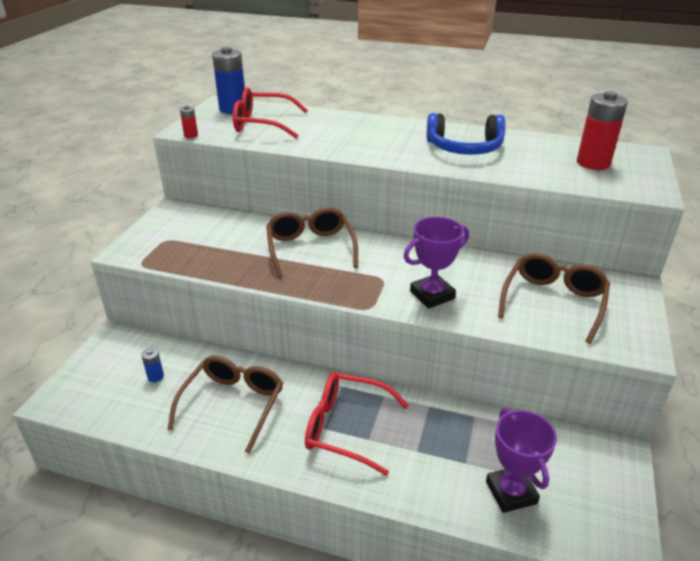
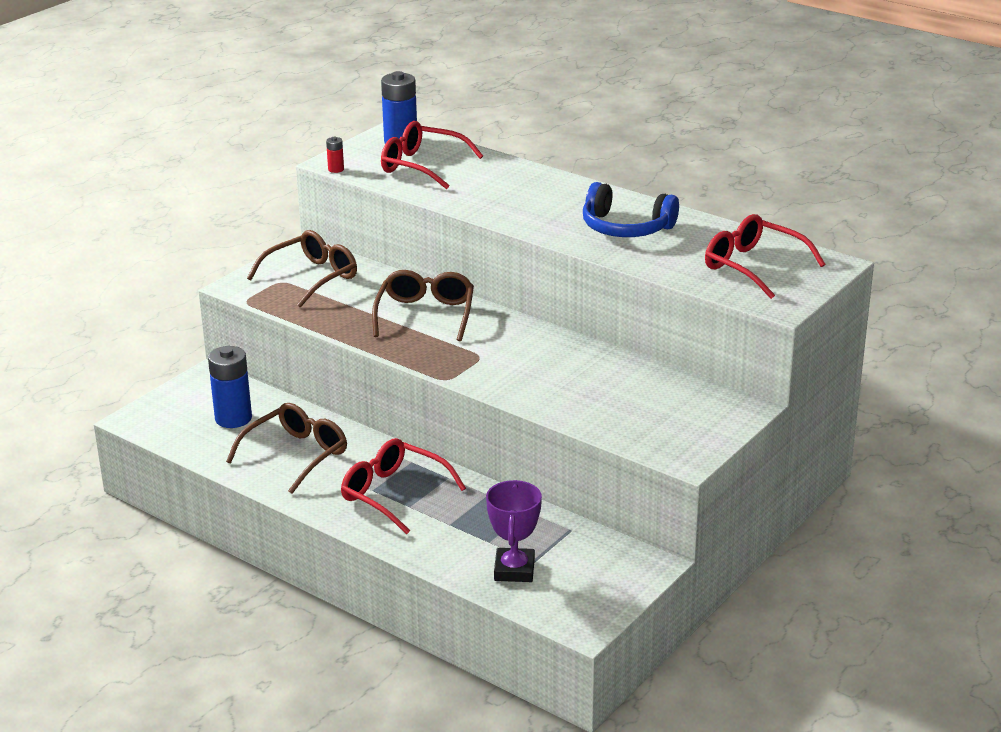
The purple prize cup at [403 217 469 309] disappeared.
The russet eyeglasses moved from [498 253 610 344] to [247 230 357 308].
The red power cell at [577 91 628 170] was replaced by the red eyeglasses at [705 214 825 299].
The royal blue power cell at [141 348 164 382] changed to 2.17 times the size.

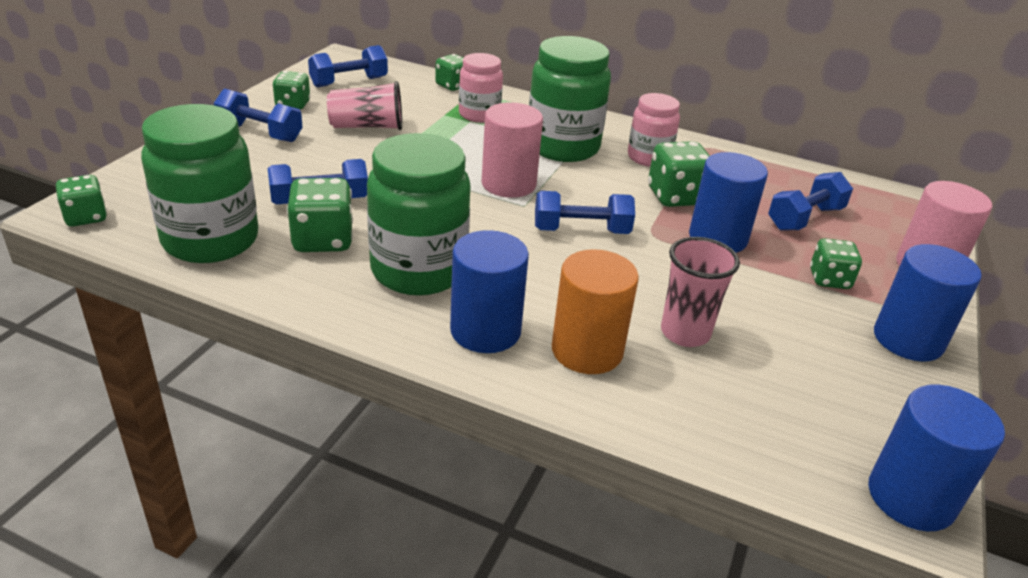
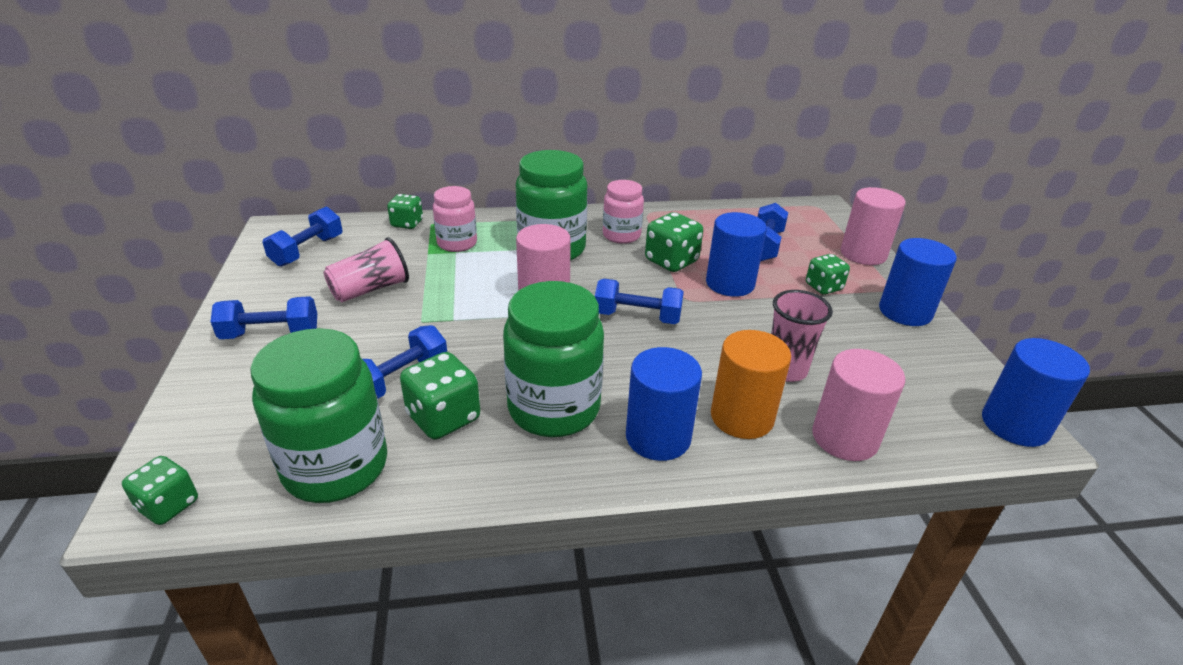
The leaf-green die at [272 71 311 110] disappeared.
The rose-pink cylinder shape at [812 349 905 461] appeared.
The royal blue free weight at [535 191 635 234] turned 45 degrees clockwise.

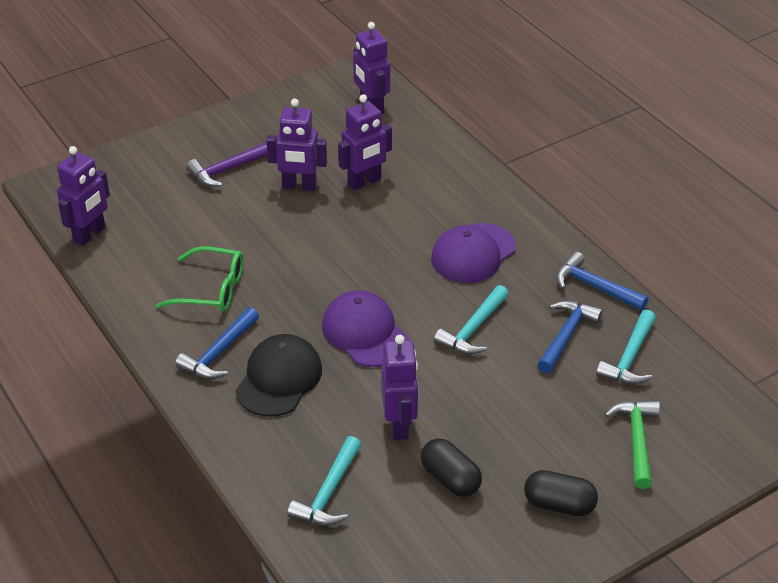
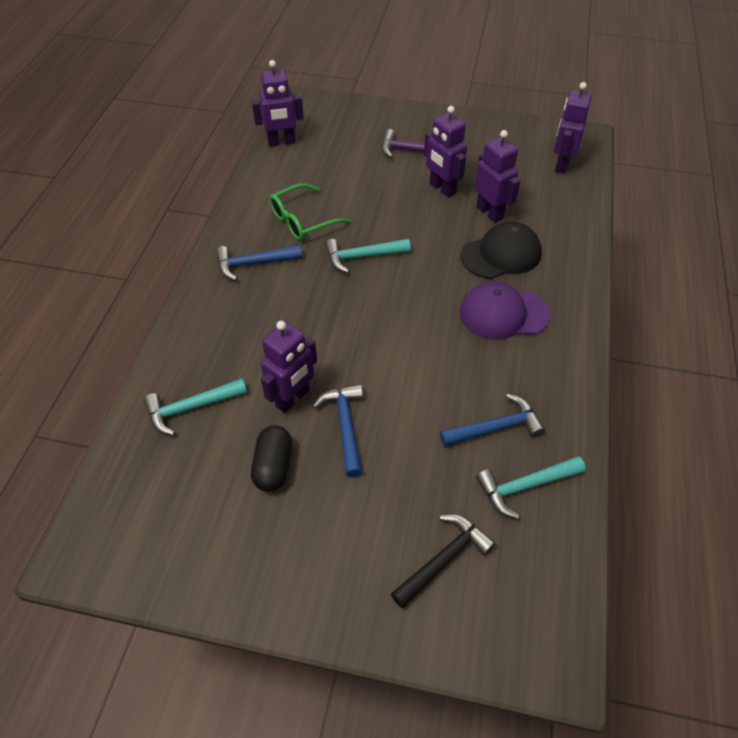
The purple baseball cap at [322 290 409 367] disappeared.
The black pill shape at [524 470 598 516] disappeared.
The black baseball cap moved from [235 334 322 417] to [461 221 542 279].
The aqua carpenter's hammer moved from [434 285 509 355] to [325 239 411 273].
The royal blue carpenter's hammer moved from [556 251 649 311] to [313 384 363 478].
The leaf-green carpenter's hammer at [605 401 660 489] became the black carpenter's hammer at [391 514 496 608].
The leaf-green eyeglasses at [156 246 244 312] turned 90 degrees clockwise.
The purple toy robot at [338 94 392 190] turned 135 degrees counterclockwise.

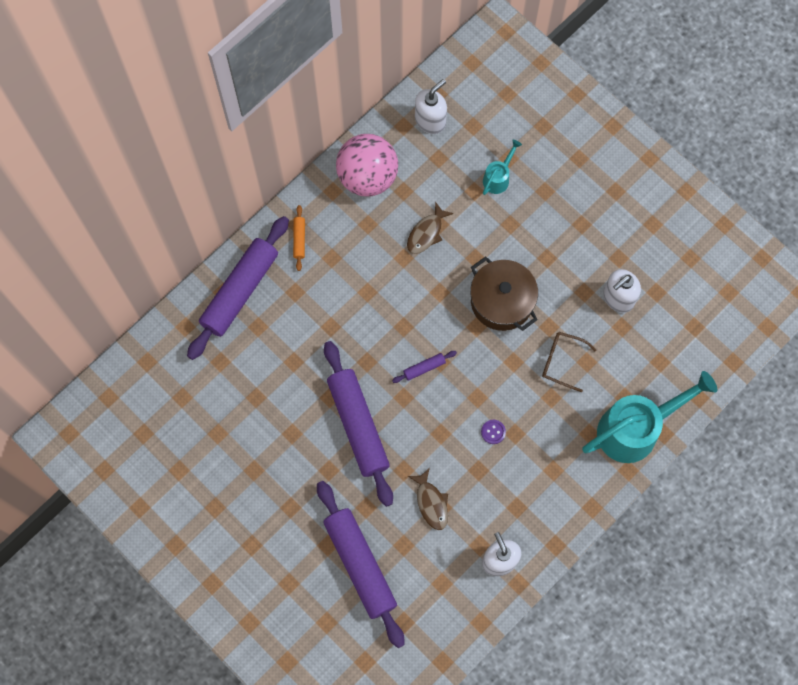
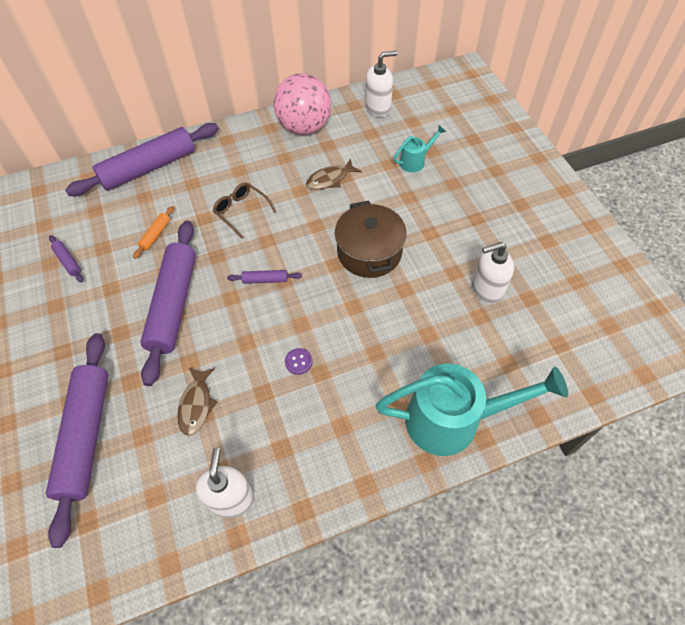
The purple dough roller at [49 235 83 282] appeared.
The orange-coloured dough roller moved from [293 205 305 271] to [133 206 174 259].
The russet eyeglasses moved from [542 332 596 392] to [213 182 276 238].

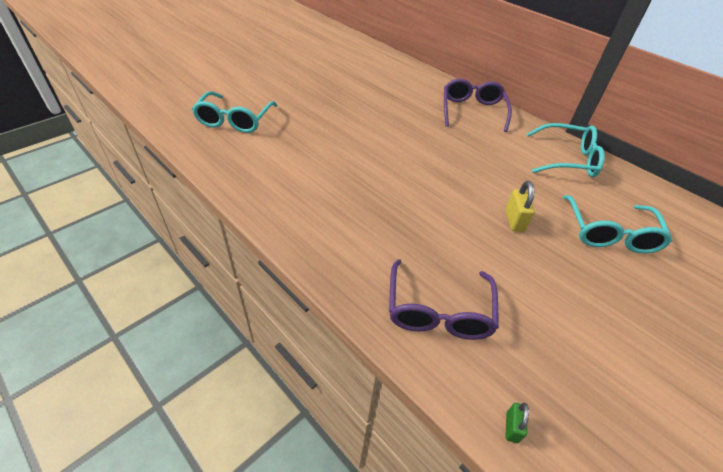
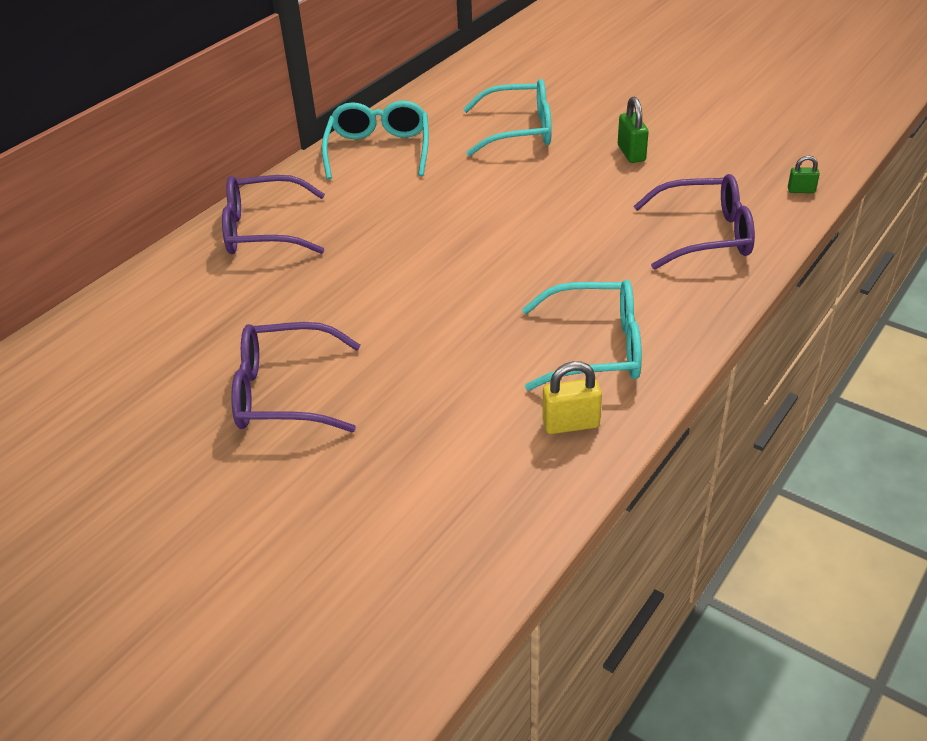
The purple eyeglasses at [231 322 360 432] appeared.
The leaf-green small lock at [618 97 649 163] appeared.
The aqua eyeglasses moved from [192 91 277 133] to [522 280 642 391].
The yellow small lock moved from [505 181 535 232] to [542 361 602 434].

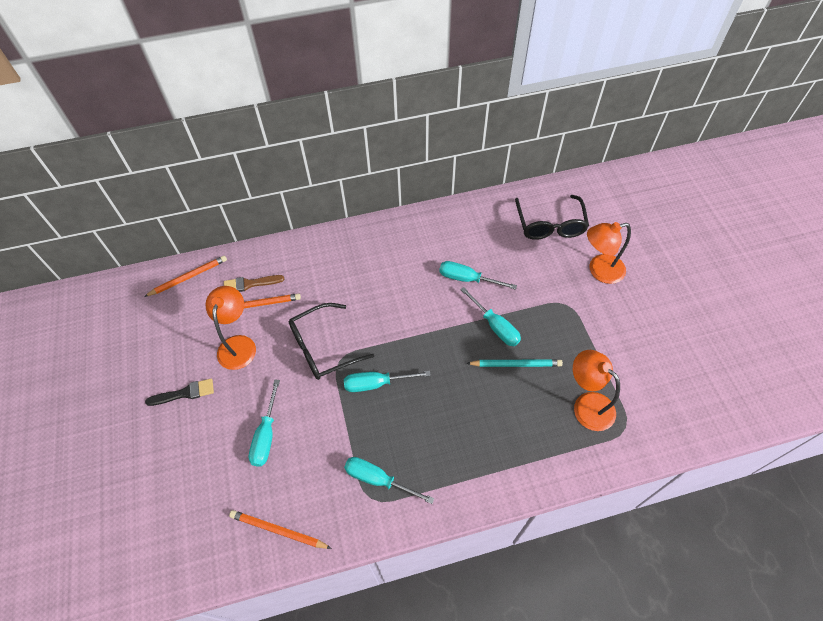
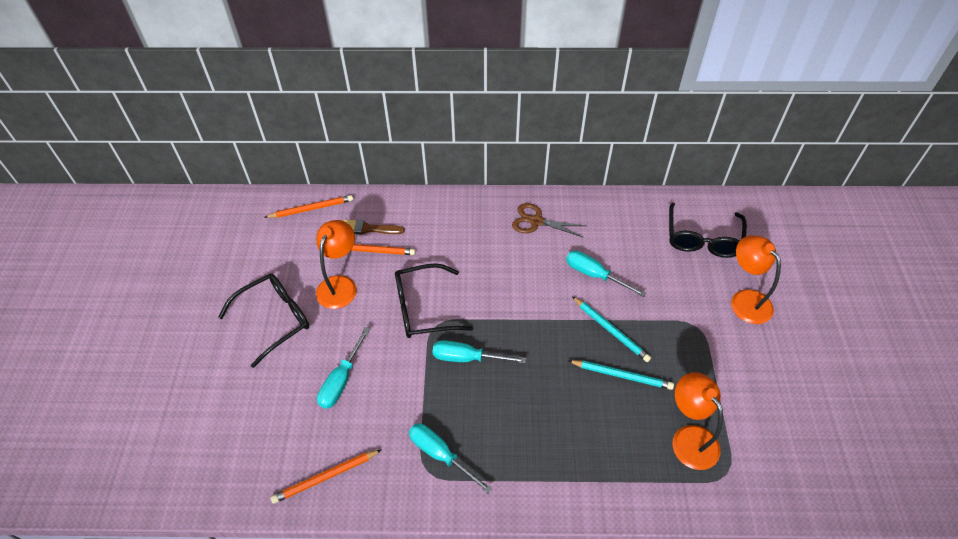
The russet shears at [512 203 586 238] appeared.
The black brush at [145 379 214 406] was replaced by the black eyeglasses at [218 273 309 368].
The aqua screwdriver at [460 287 521 346] was replaced by the aqua pencil at [572 296 651 362].
The orange-coloured pencil at [229 510 332 549] turned 60 degrees counterclockwise.
The orange-coloured lamp at [587 222 631 284] turned 60 degrees clockwise.

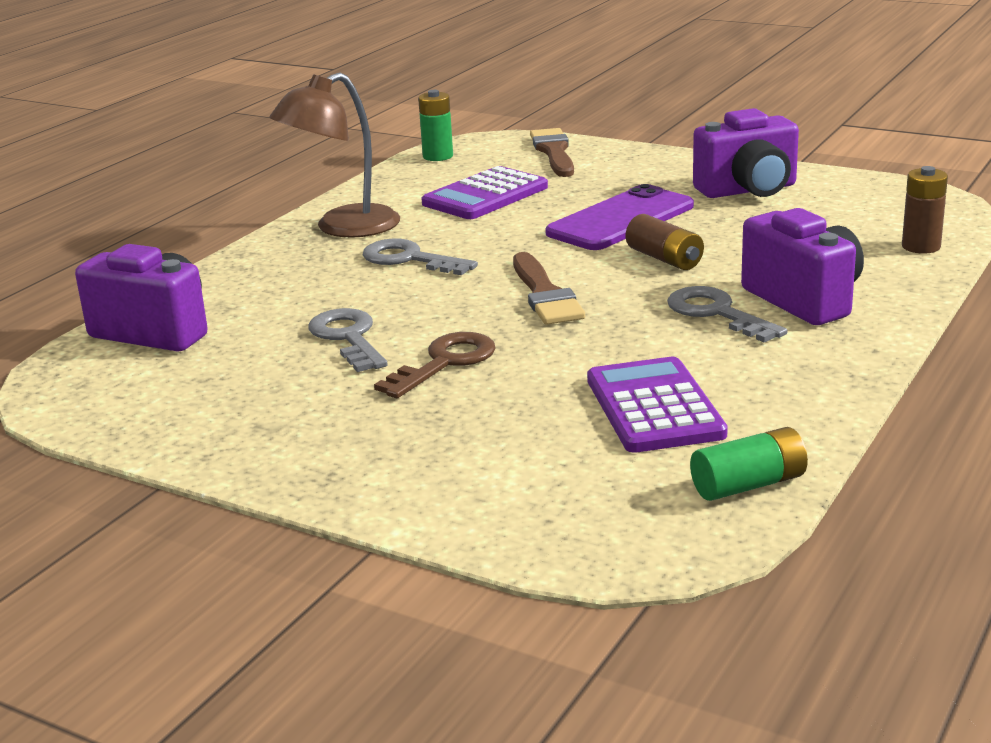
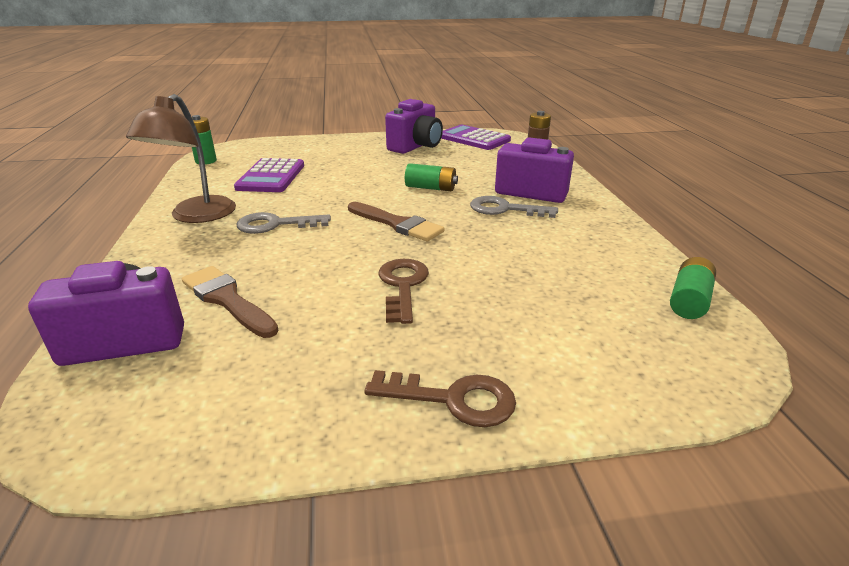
The grey door key at [309 308 388 372] disappeared.
The purple smartphone at [545 184 694 250] disappeared.
The russet door key at [364 370 516 427] appeared.
The russet brush moved from [530 128 574 177] to [182 266 279 338].
The purple calculator moved from [587 357 728 453] to [441 125 511 150].
The russet power cell at [626 214 704 270] became the leaf-green power cell at [405 163 458 191].

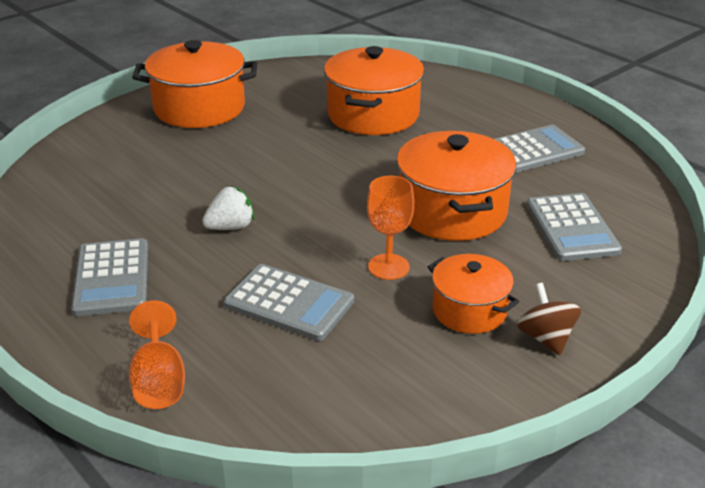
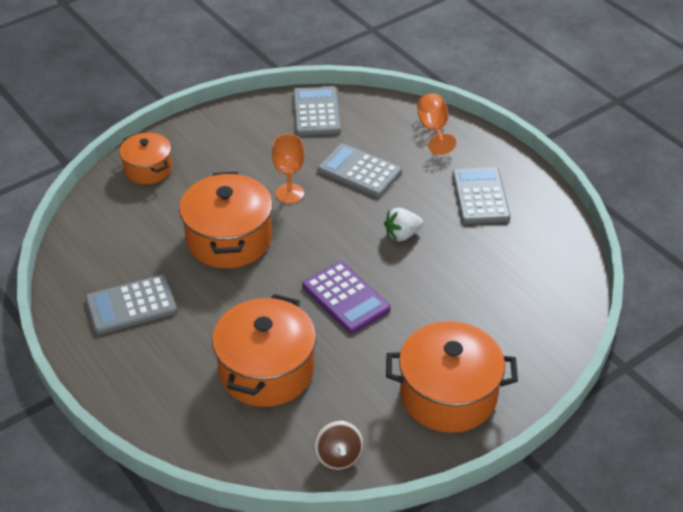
The purple calculator at [302 261 390 334] appeared.
The orange-coloured cooking pot moved from [428 254 519 334] to [119 133 172 184].
The russet whirligig moved from [517 283 581 355] to [314 420 364 470].
The grey calculator moved from [527 193 622 261] to [293 86 341 136].

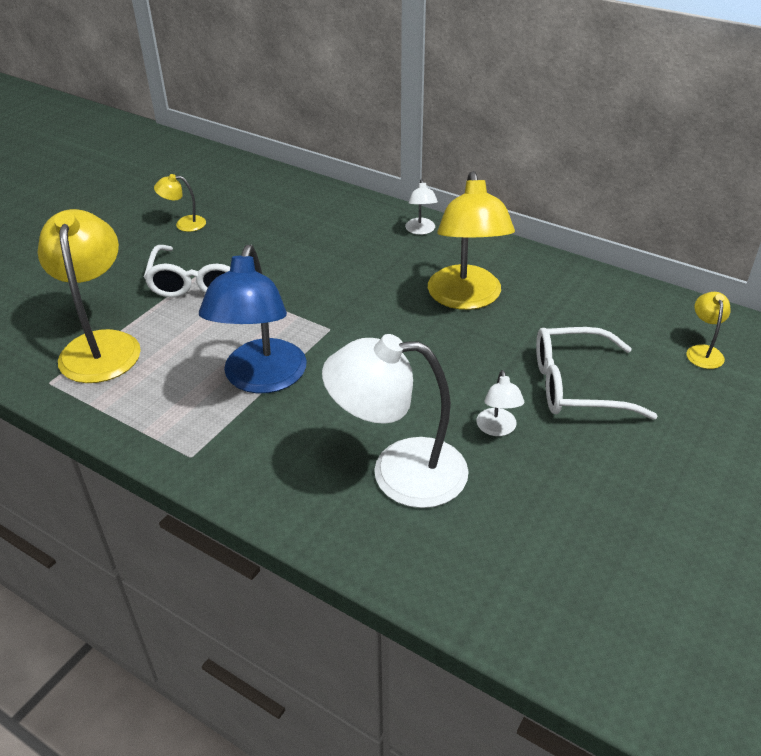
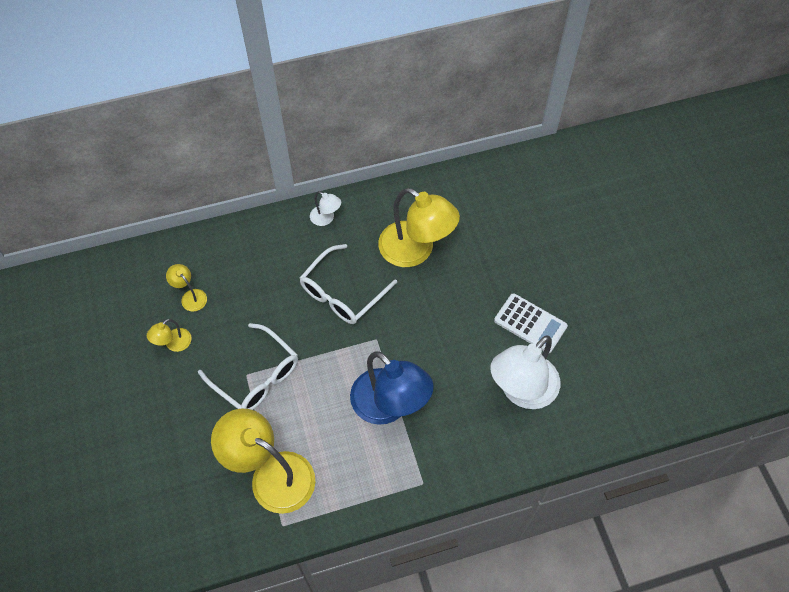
The snow-white eyeglasses moved from [536 327 657 420] to [300 244 397 324].
The yellow lamp moved from [686 292 731 369] to [166 264 207 312].
The snow-white lamp at [477 370 524 436] was replaced by the snow-white calculator at [494 293 568 353].

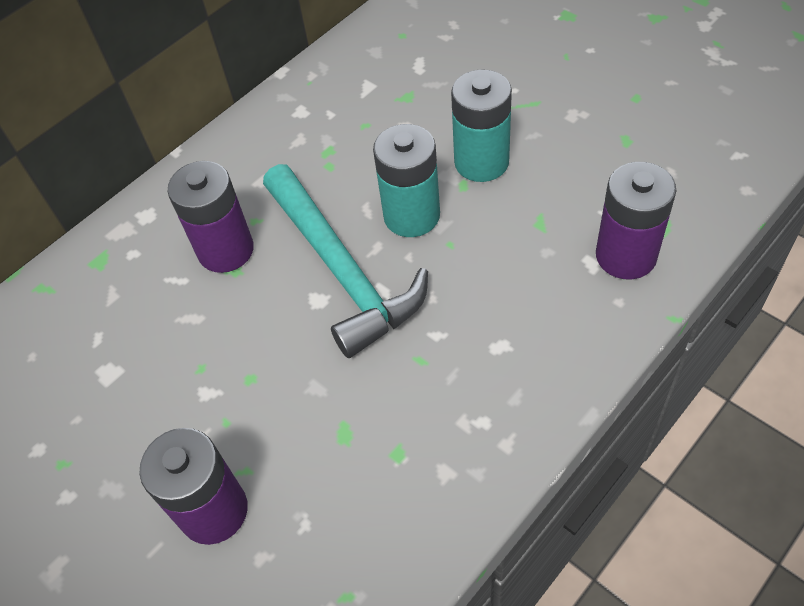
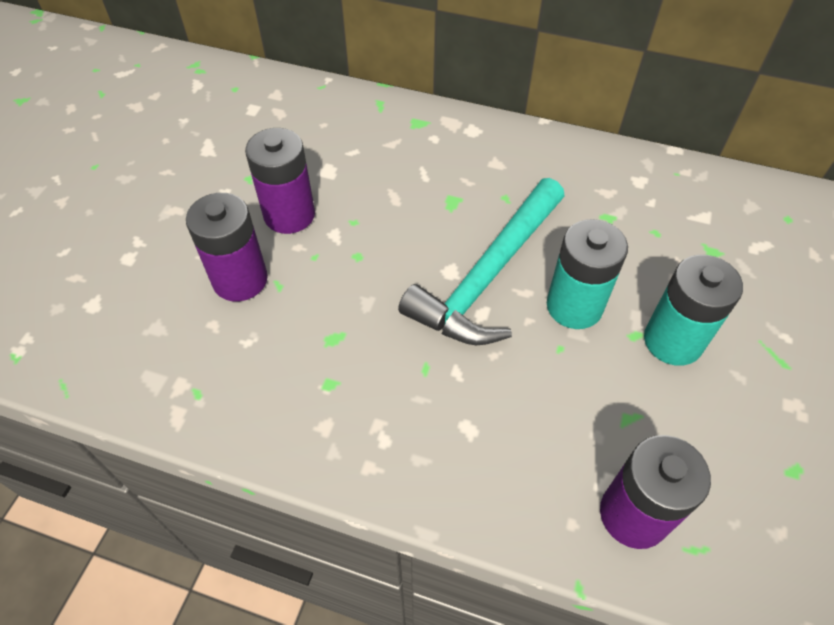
The purple power cell moved from [168 161 254 273] to [245 128 315 234].

